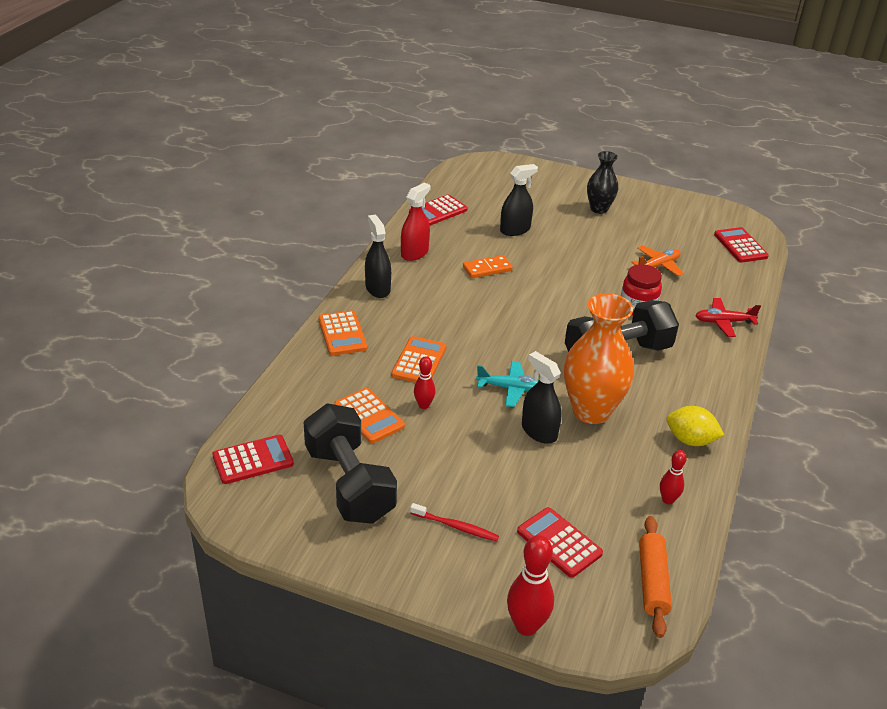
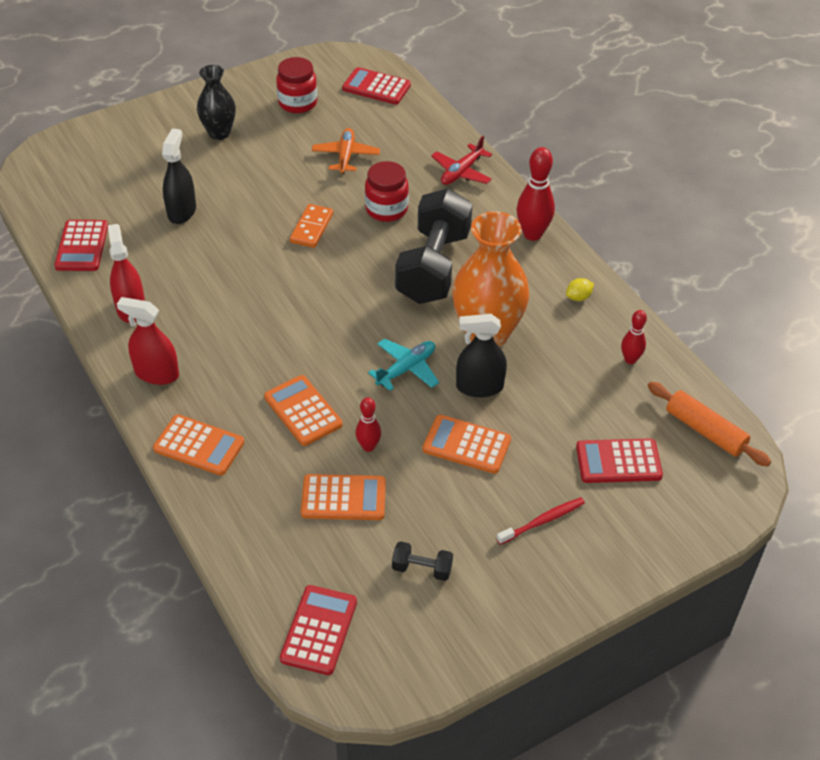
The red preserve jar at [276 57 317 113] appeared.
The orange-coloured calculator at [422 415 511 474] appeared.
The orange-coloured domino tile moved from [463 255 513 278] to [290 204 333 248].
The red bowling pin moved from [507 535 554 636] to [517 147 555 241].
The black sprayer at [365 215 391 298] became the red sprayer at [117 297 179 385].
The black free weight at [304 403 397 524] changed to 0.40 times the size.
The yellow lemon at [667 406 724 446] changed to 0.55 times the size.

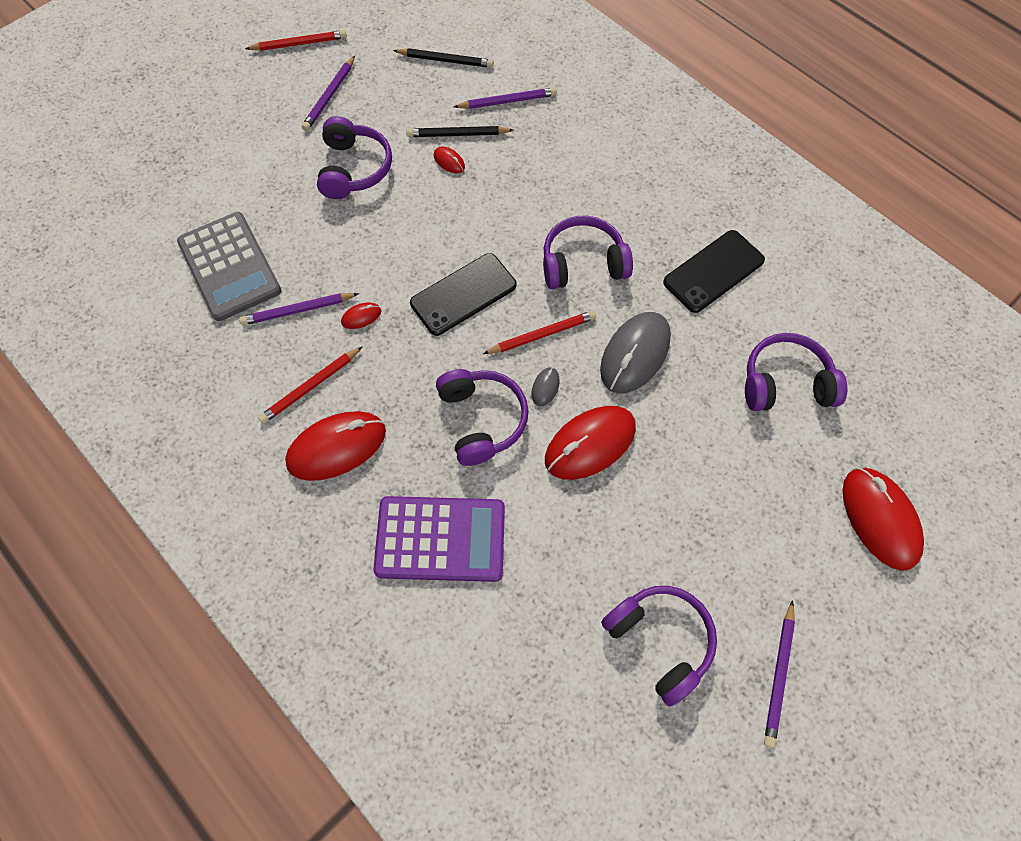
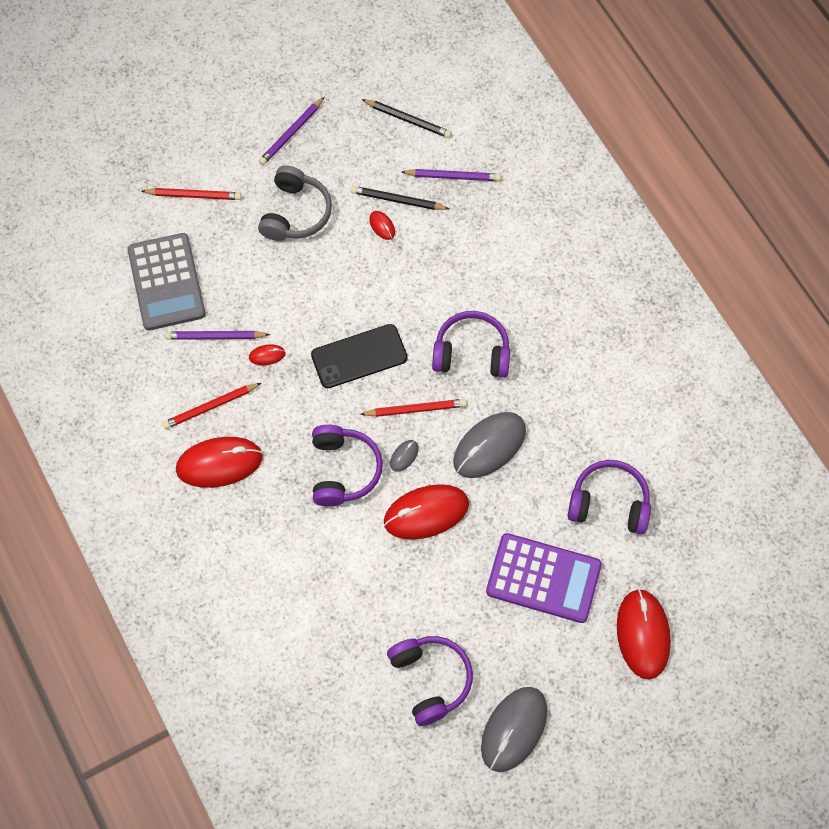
The black smartphone at [663 230 765 313] disappeared.
The red pencil moved from [245 30 347 51] to [141 188 242 200].
The purple calculator moved from [373 496 505 582] to [486 533 602 623].
The purple pencil at [764 600 795 748] was replaced by the grey PC mouse at [481 687 547 772].
The purple headset at [317 116 392 199] became the grey headset at [258 165 332 241].

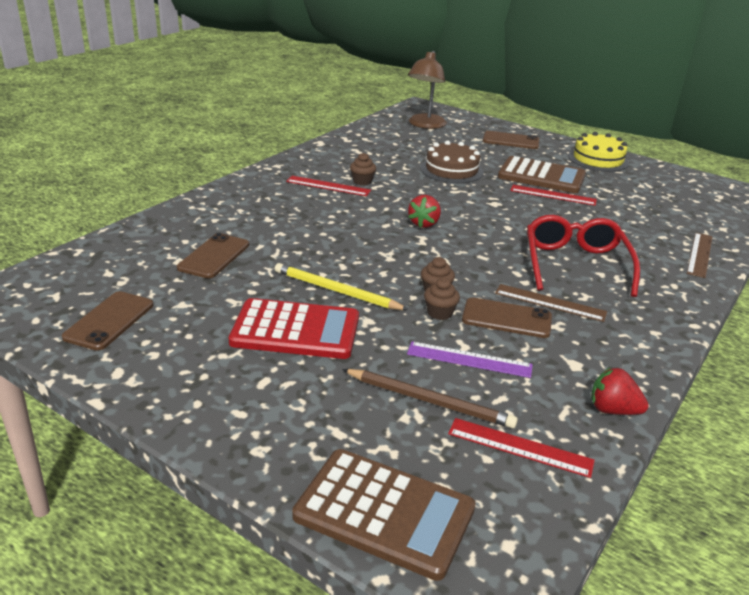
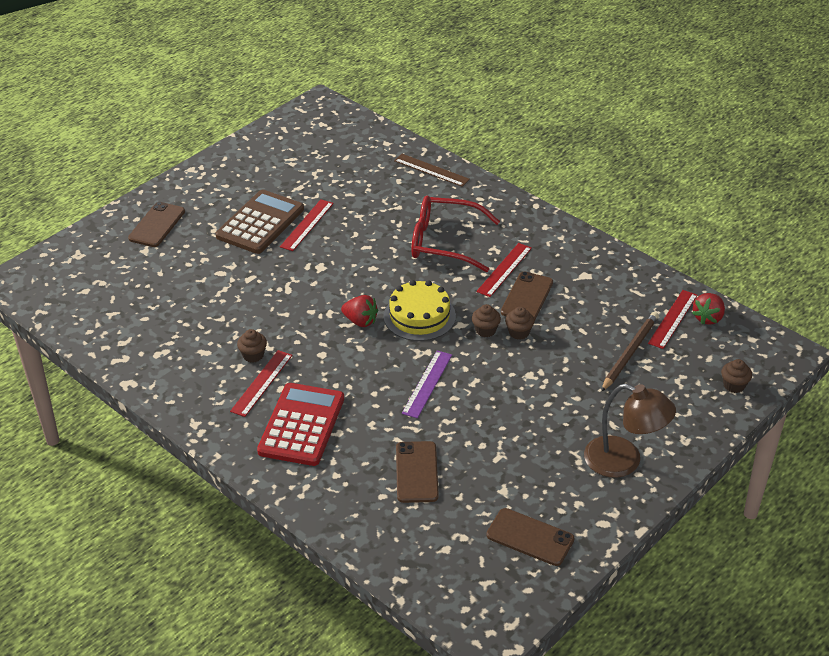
The yellow pencil at [275 263 409 310] disappeared.
The russet cake at [420 140 484 183] disappeared.
The red calculator moved from [229 298 359 359] to [257 383 344 466].
The purple straightedge moved from [407 341 533 378] to [402 351 452 418].
The russet lamp moved from [408 51 447 129] to [584 384 676 478].
The yellow cake moved from [568 132 629 172] to [384 280 456 341].
The red berry moved from [591 367 649 415] to [692 293 725 325].
The russet calculator at [292 449 476 581] was replaced by the russet muffin at [721 359 752 393].
The russet straightedge at [495 284 607 322] became the red straightedge at [476 243 532 297].
The russet smartphone at [177 233 249 279] turned 60 degrees clockwise.

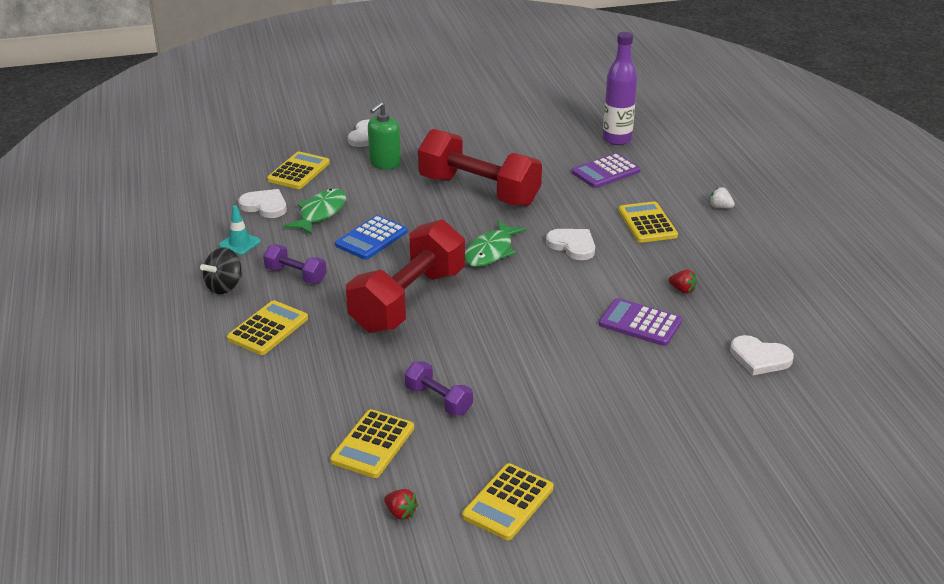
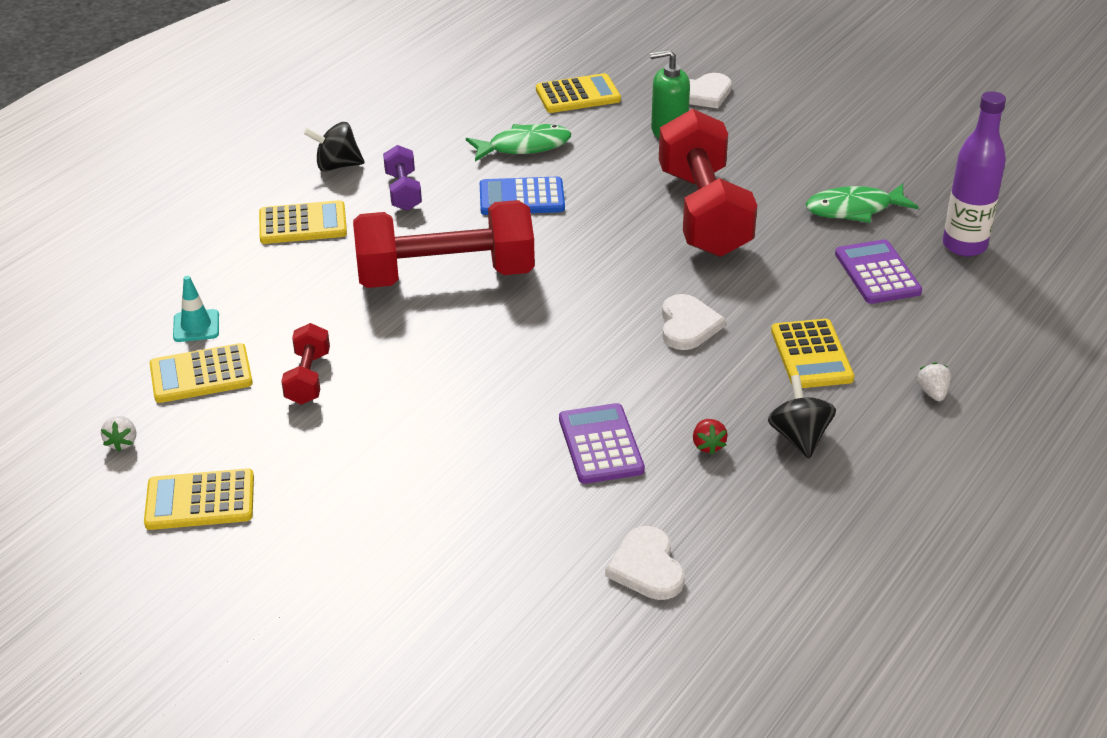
The snow-white heart at [238 189 287 218] disappeared.
The black whirligig at [768 375 836 458] appeared.
The aqua road cone moved from [219 205 261 255] to [173 276 219 342].
The leaf-green fish moved from [465 220 526 267] to [806 184 919 223].
The red berry at [384 489 418 520] became the snow-white berry at [101 416 136 452].
The purple free weight at [405 362 473 416] became the red free weight at [281 323 330 405].
The purple calculator at [572 153 640 188] turned 60 degrees clockwise.
The yellow calculator at [618 201 678 243] turned 135 degrees clockwise.

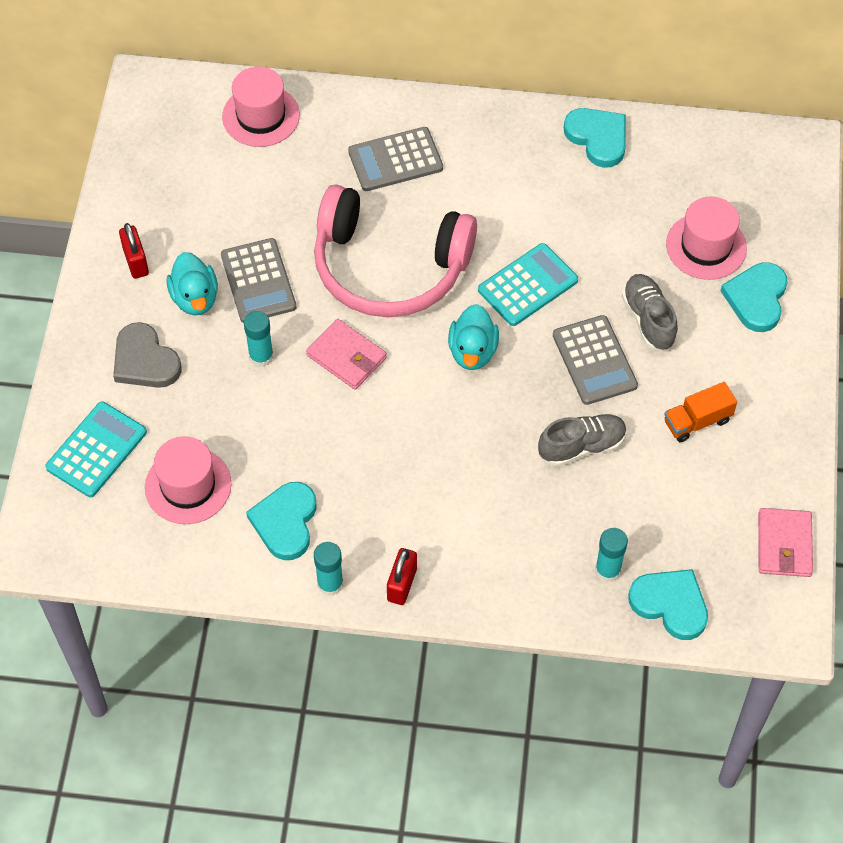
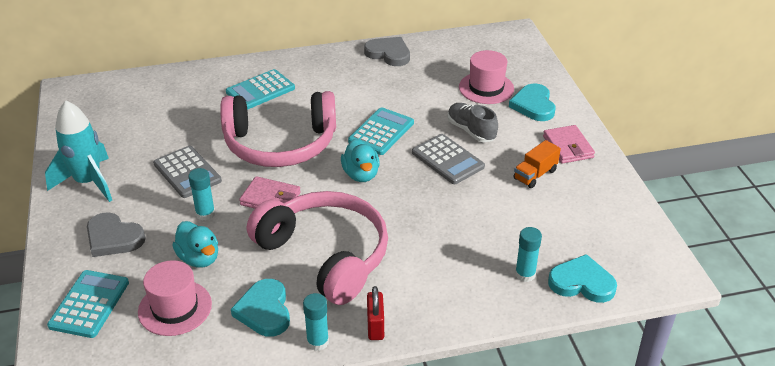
The rose-pink tall hat at [222 66 300 147] disappeared.
The grey lace-up shoe at [538 414 627 466] disappeared.
The rose-pink headset at [247 191 388 305] appeared.
The aqua toy duck moved from [167 252 218 315] to [172 221 218 268].
The rose-pink wallet moved from [758 508 813 577] to [543 125 595 164].
The red small lock at [119 223 149 279] was replaced by the aqua spaceship at [45 100 112 202].
The grey calculator at [348 127 443 191] became the aqua calculator at [226 69 295 110].
The aqua heart at [564 108 626 168] became the grey heart at [364 37 410 66].

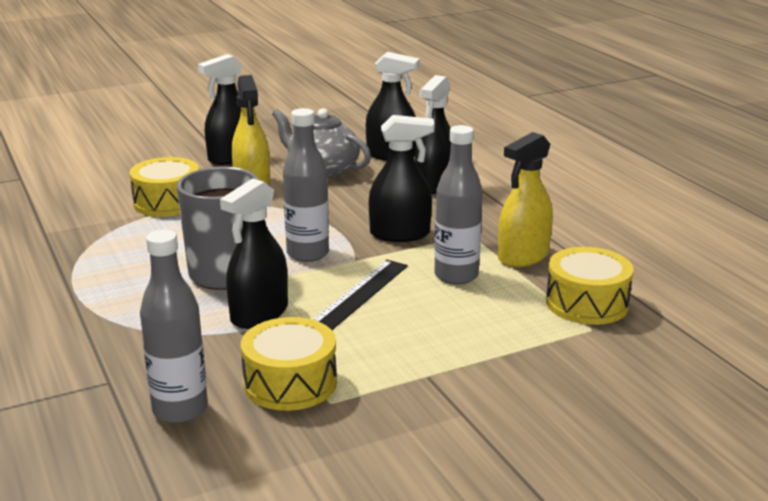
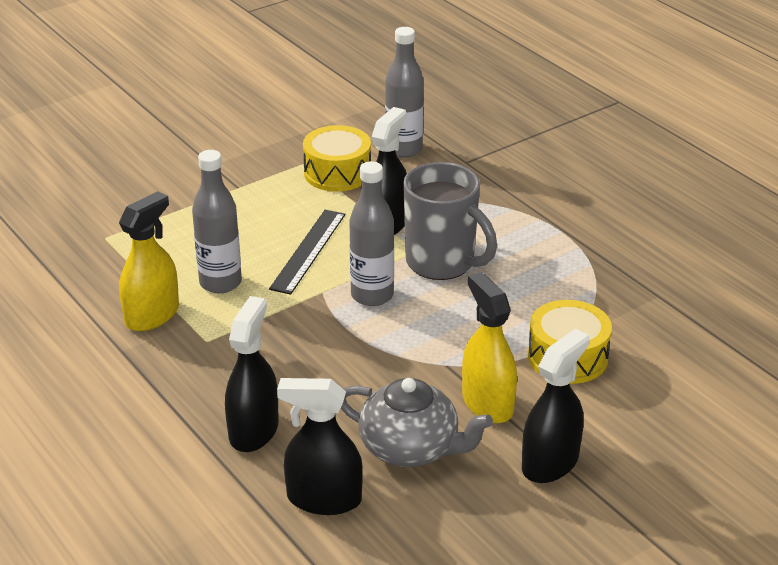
The black sprayer at [369 115 434 242] disappeared.
The yellow toy drum at [546 247 634 325] disappeared.

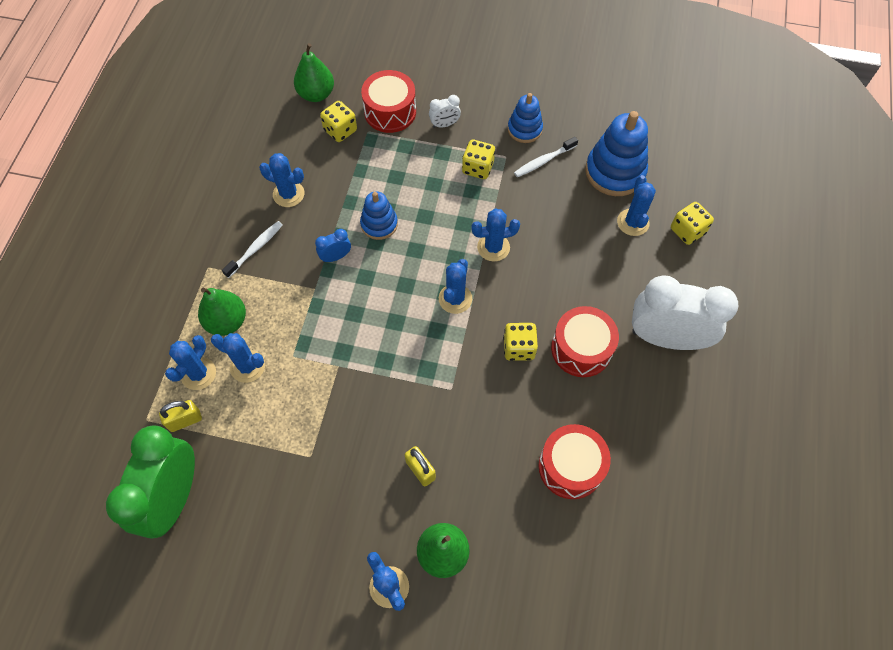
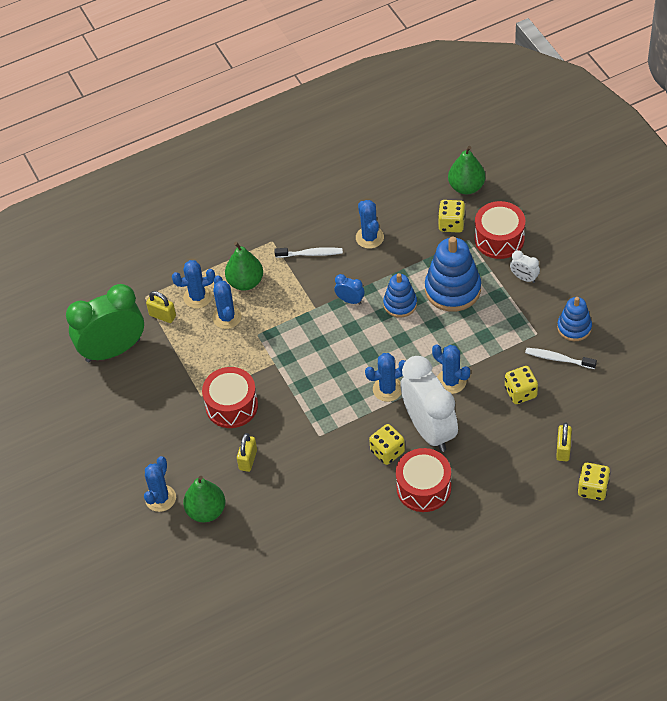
The yellow die moved from [462 139 495 179] to [505 366 538 404].
The red toy drum moved from [538 424 611 499] to [202 367 258 428].
The royal blue ring stacker moved from [585 111 648 196] to [425 236 481 312].
The snow-white alarm clock moved from [632 275 739 350] to [400 356 458 452].
The royal blue saguaro cactus at [617 175 656 236] was replaced by the yellow small lock at [556 422 572 461].

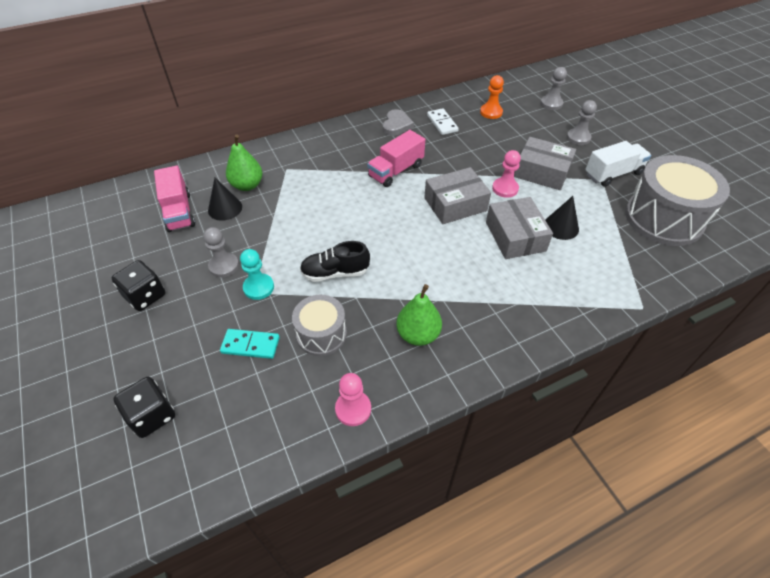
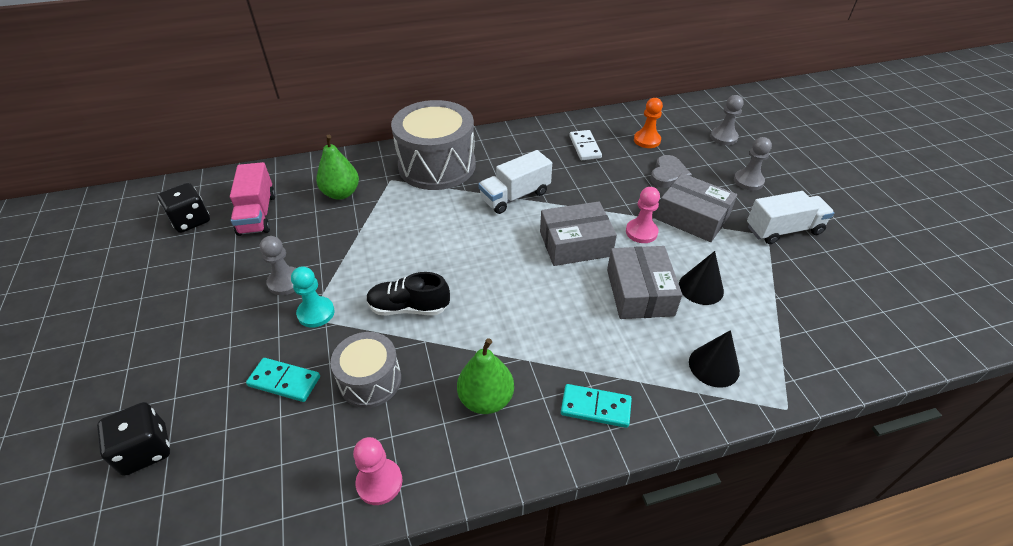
The aqua domino tile at [561 384 632 428] appeared.
The black die moved from [112 260 165 311] to [157 183 210 233].
The black solid cone moved from [208 177 242 221] to [689 330 740 388].
The grey heart moved from [383 109 414 136] to [650 155 692 188].
The grey toy drum moved from [625 155 730 246] to [391 100 476 190].
The rose-pink lorry at [367 130 425 187] became the snow-white lorry at [478 150 552 214].

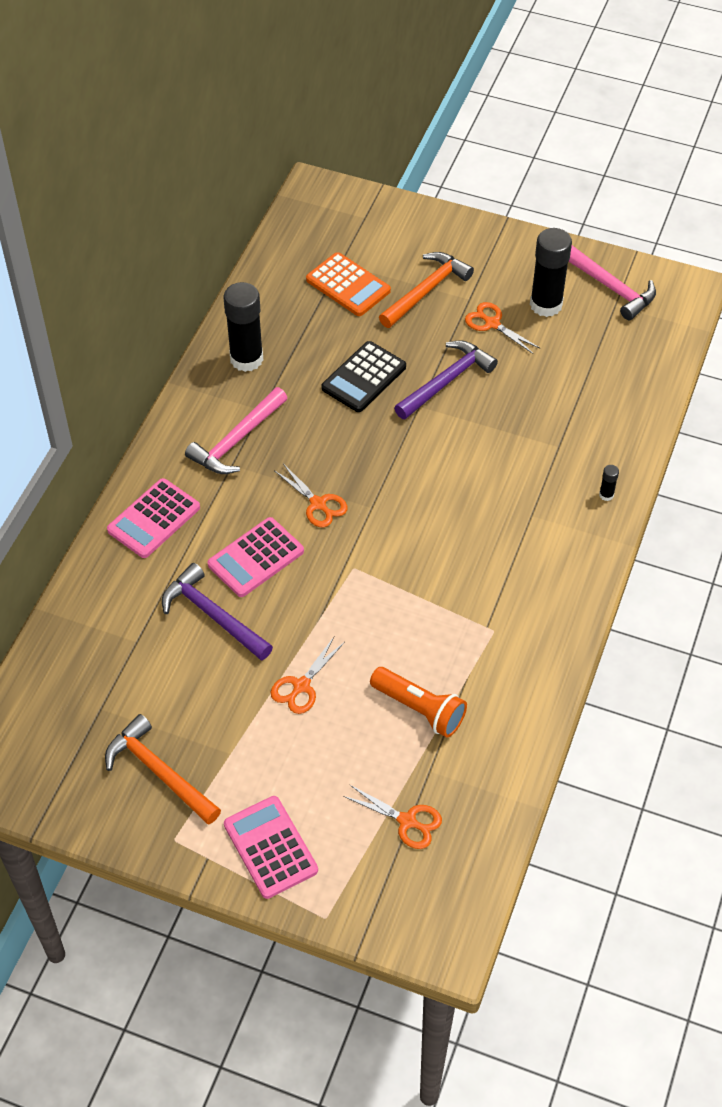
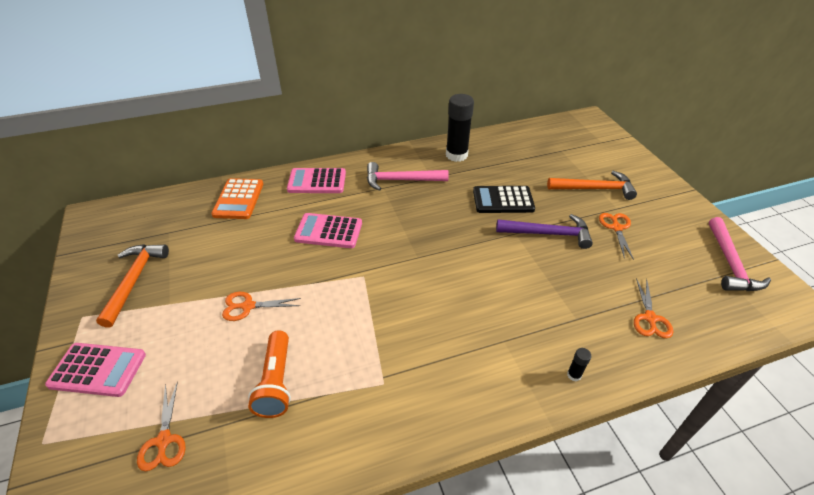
The purple carpenter's hammer at [162 563 273 661] disappeared.
The black stick of glue at [530 228 572 317] disappeared.
The orange-coloured shears moved from [275 465 348 527] to [634 278 673 339].
The orange-coloured calculator moved from [306 252 391 316] to [211 178 263 219].
The rose-pink calculator at [224 796 318 899] turned 75 degrees clockwise.

